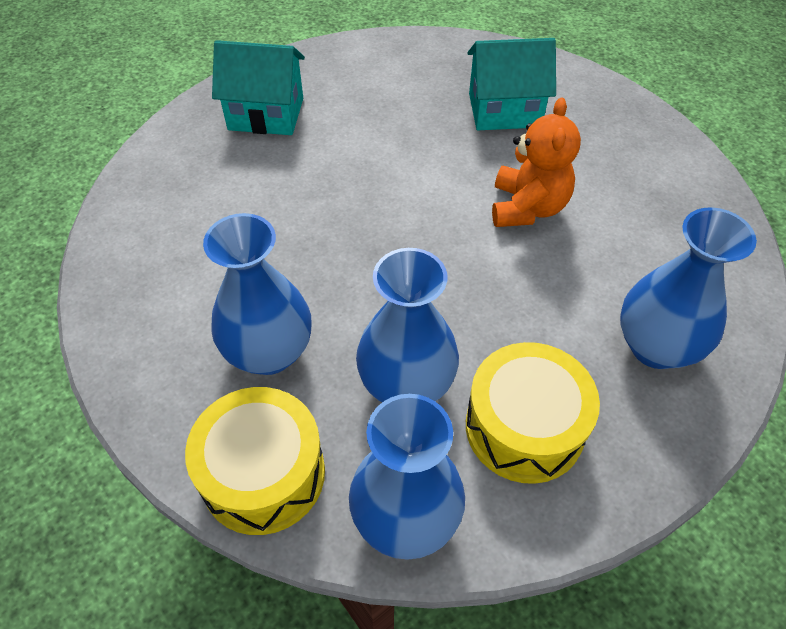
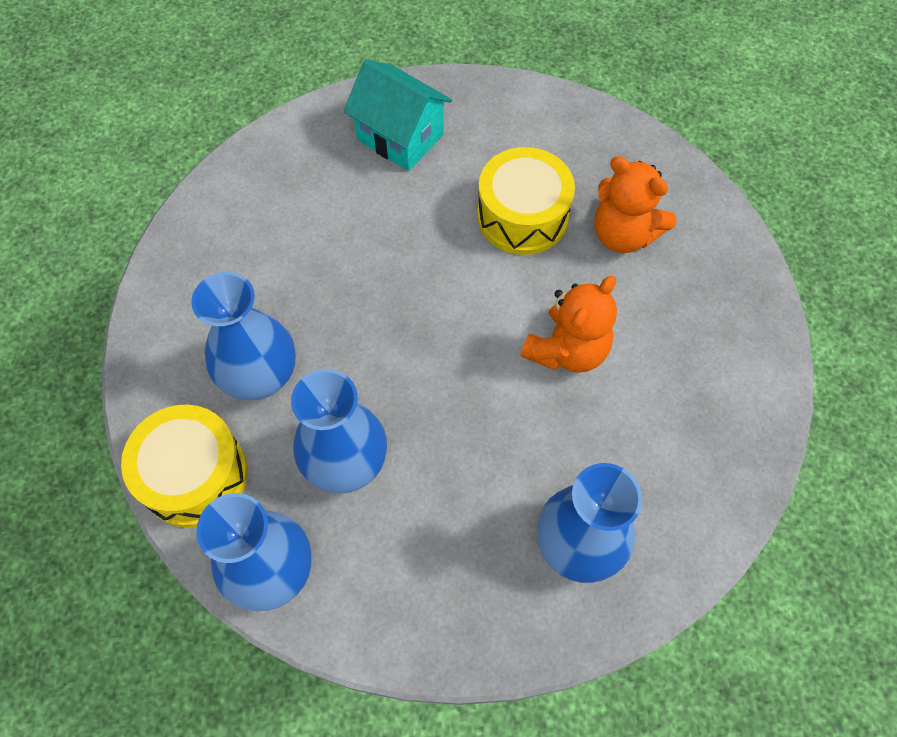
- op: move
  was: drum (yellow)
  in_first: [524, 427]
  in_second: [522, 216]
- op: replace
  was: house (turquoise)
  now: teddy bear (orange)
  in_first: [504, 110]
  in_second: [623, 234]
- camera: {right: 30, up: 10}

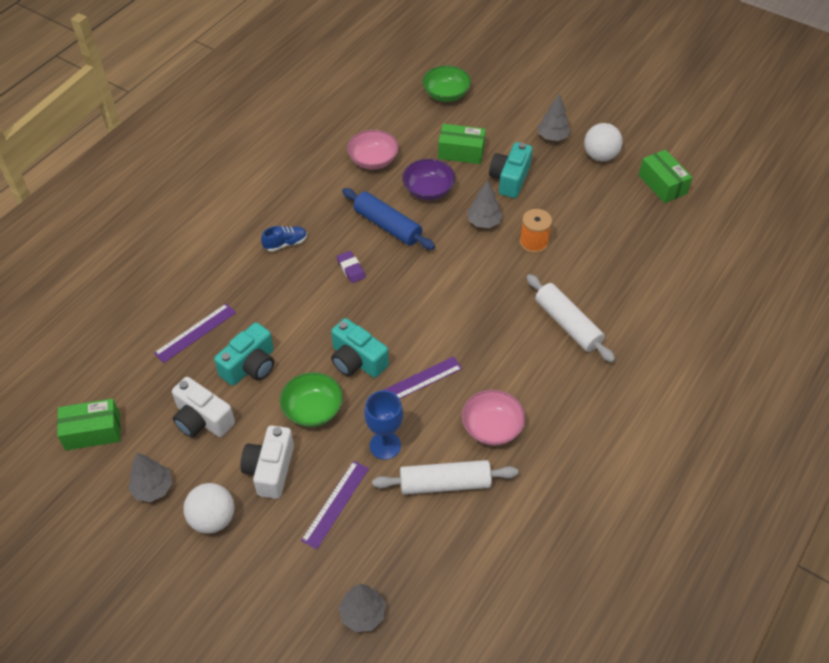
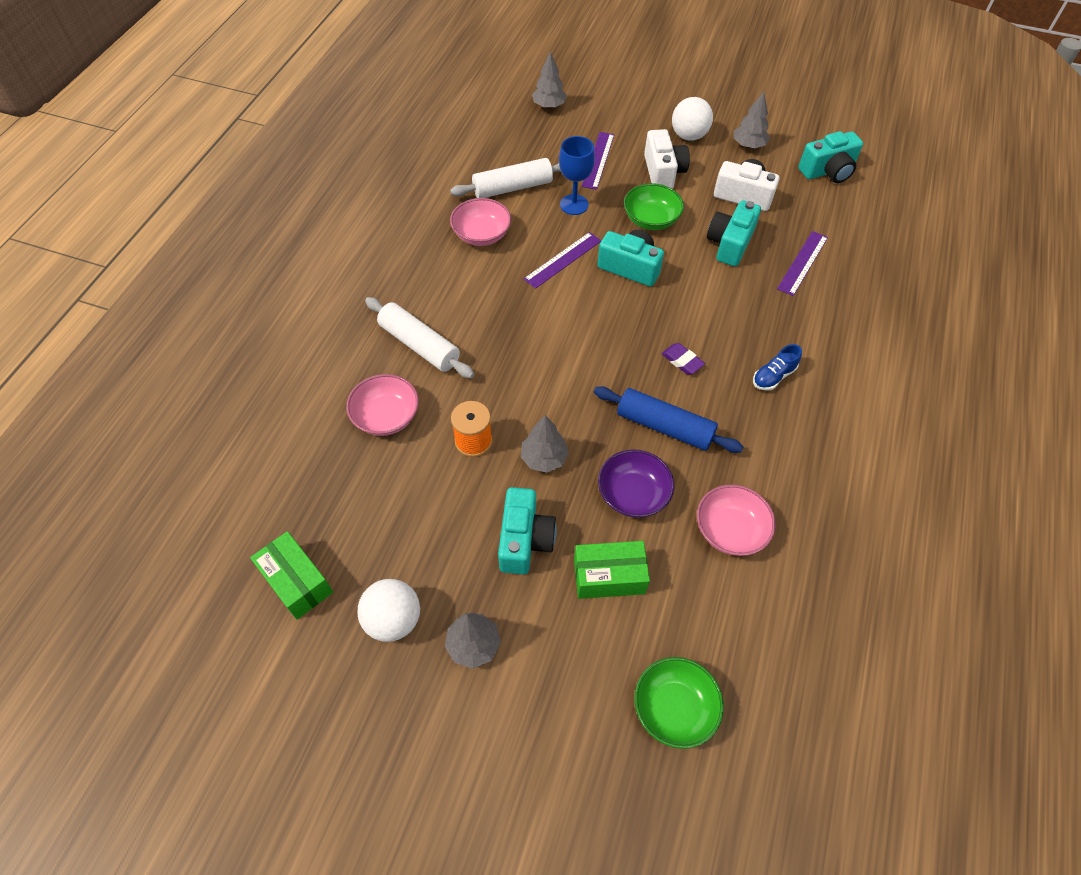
- op: insert
  now: bowl (pink)
  in_second: [386, 416]
- op: replace
  was: box (green)
  now: camera (turquoise)
  in_first: [93, 432]
  in_second: [828, 171]
- camera: {right: 165, up: 5}

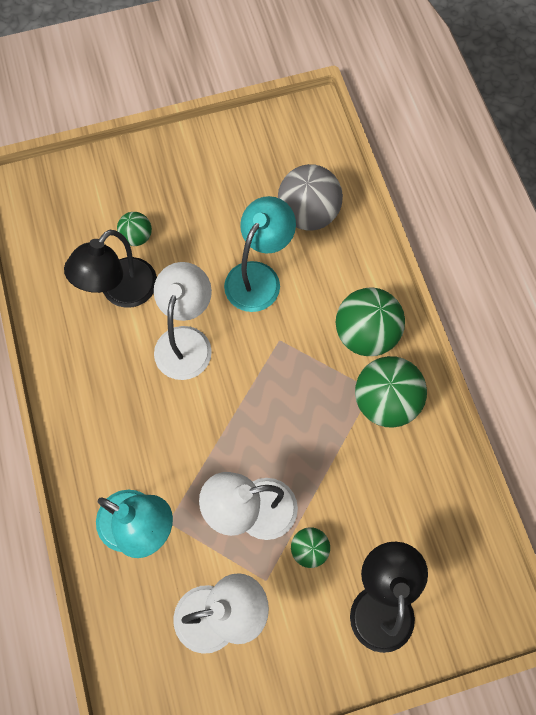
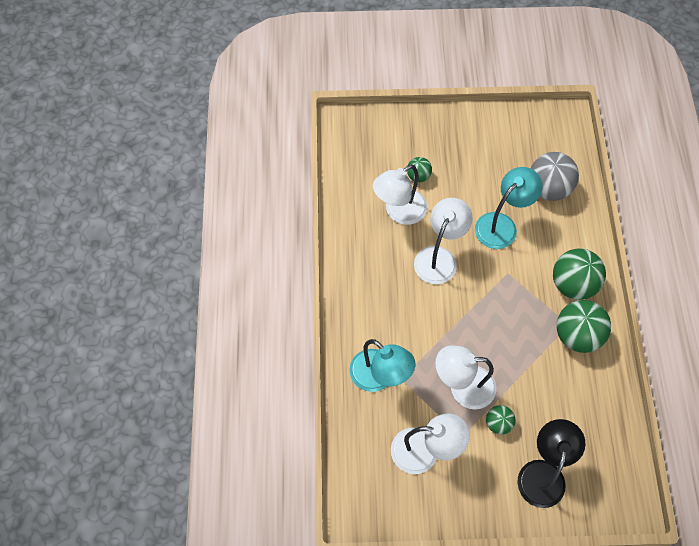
- op: recolor
  was: lamp (black)
  now: lamp (white)
  in_first: [121, 292]
  in_second: [399, 212]
- camera: {right: 15, up: -5}

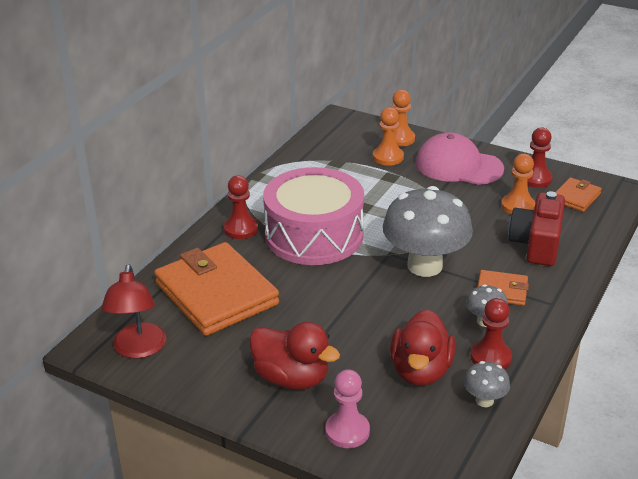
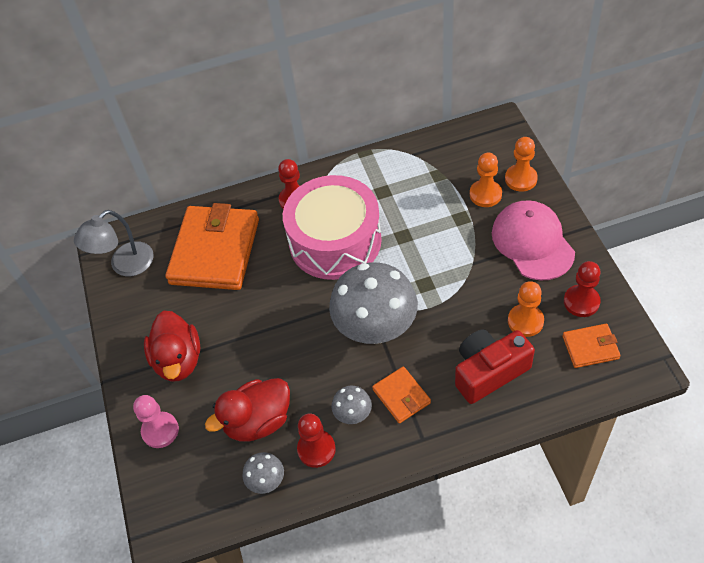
- op: recolor
  was: lamp (red)
  now: lamp (grey)
  in_first: [138, 349]
  in_second: [125, 265]
- camera: {right: 50, up: 20}

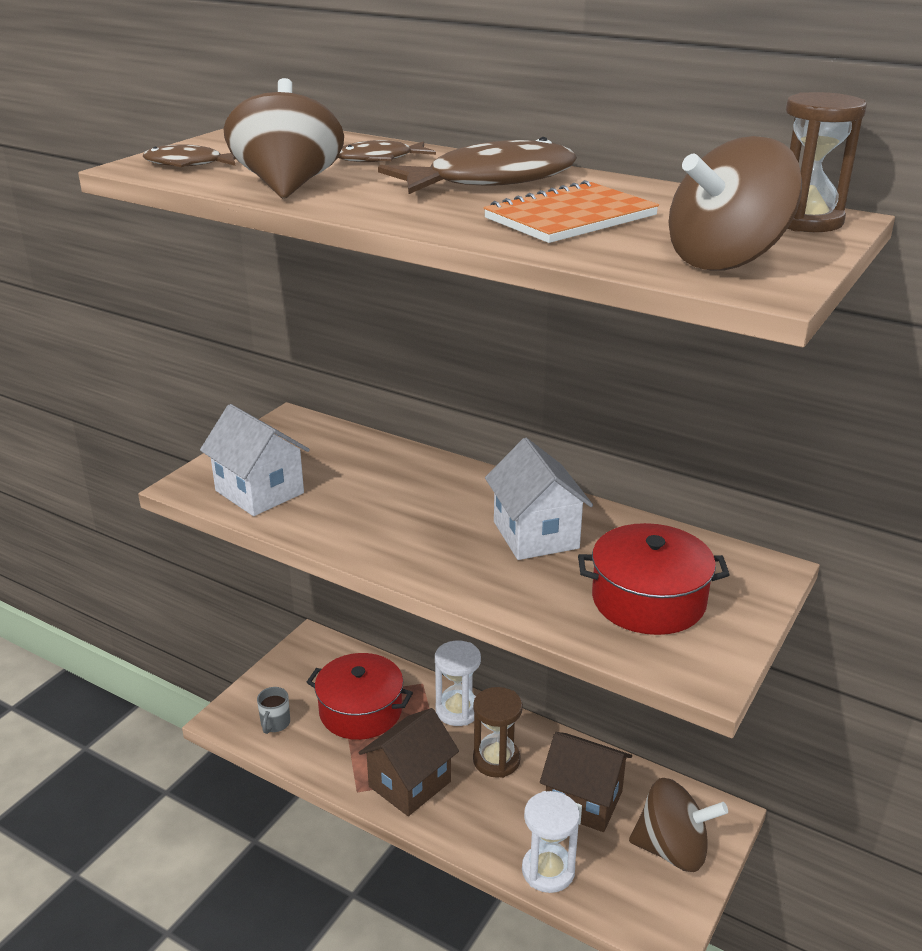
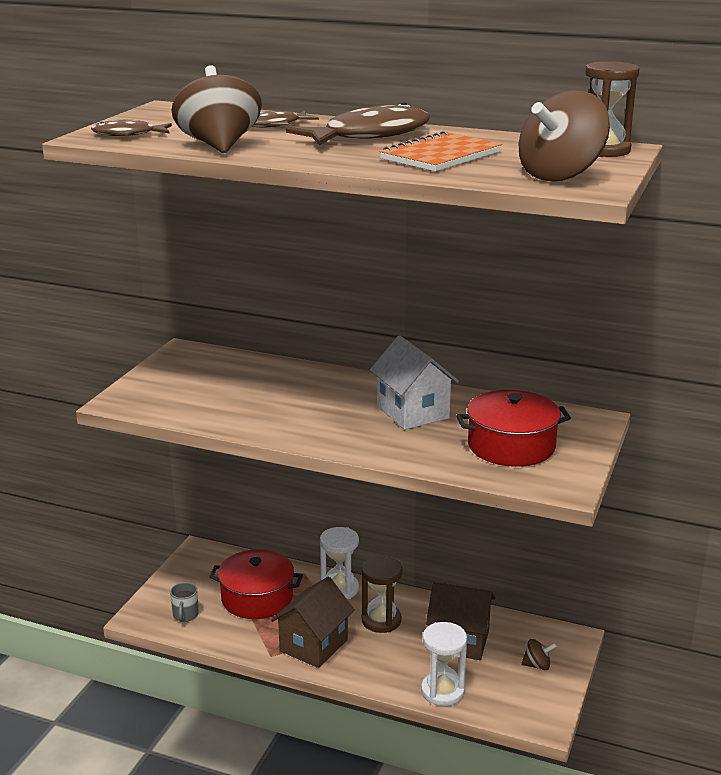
- op: delete
  was: house (white)
  in_first: [259, 492]
- op: resize
  was: spinning top (brown)
  in_first: [672, 849]
  in_second: [537, 665]
  ratio: 0.46
- camera: {right: -10, up: -5}

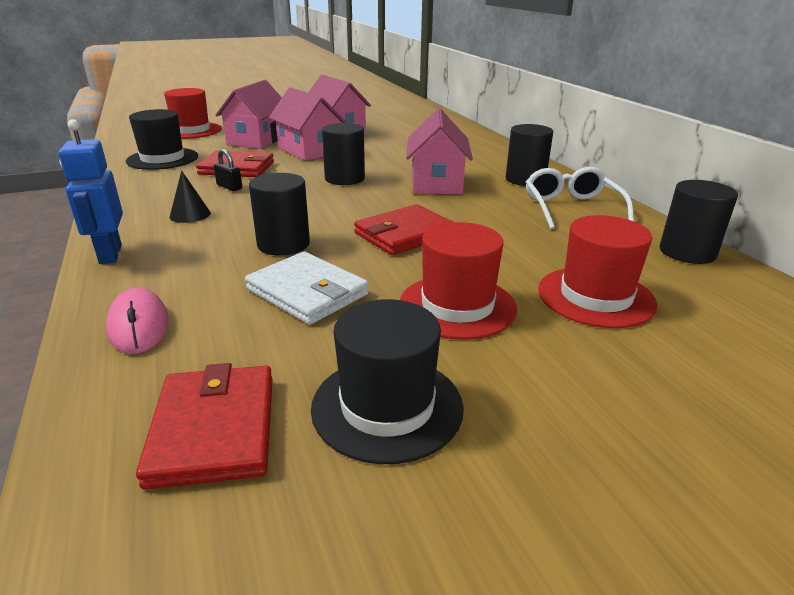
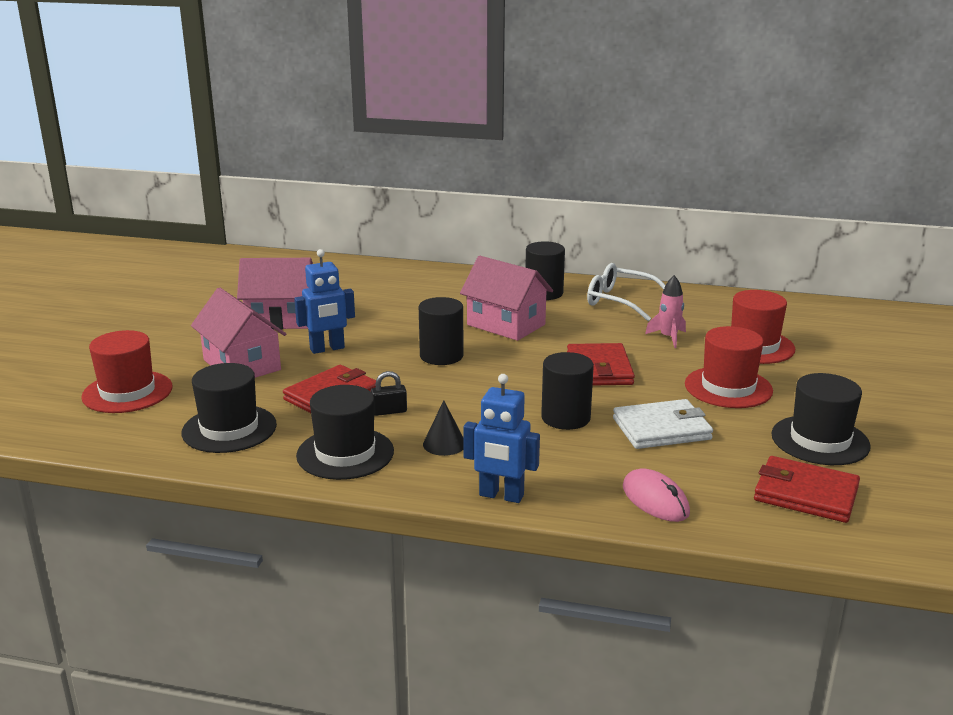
- op: delete
  was: cylinder (black)
  in_first: [687, 252]
- op: insert
  now: hat (black)
  in_second: [345, 453]
- op: insert
  now: rocket (pink)
  in_second: [668, 337]
- op: replace
  was: house (pink)
  now: robot (blue)
  in_first: [309, 150]
  in_second: [327, 349]
- op: rotate
  was: mouse (pink)
  in_first: [139, 325]
  in_second: [655, 500]
  clockwise: 45
- camera: {right: -55, up: -5}

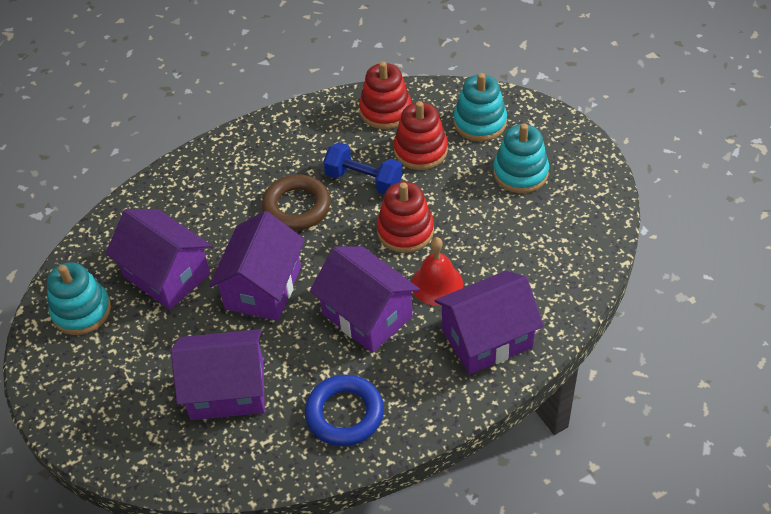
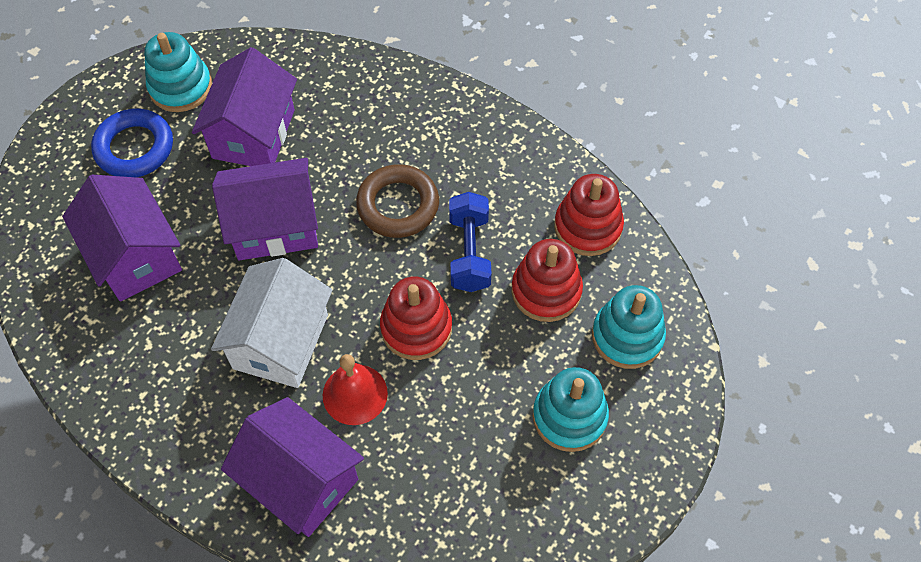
- op: move
  was: ring (blue)
  in_first: [344, 414]
  in_second: [134, 148]
- op: recolor
  was: house (purple)
  now: house (white)
  in_first: [367, 315]
  in_second: [281, 341]
- camera: {right: 60, up: 10}

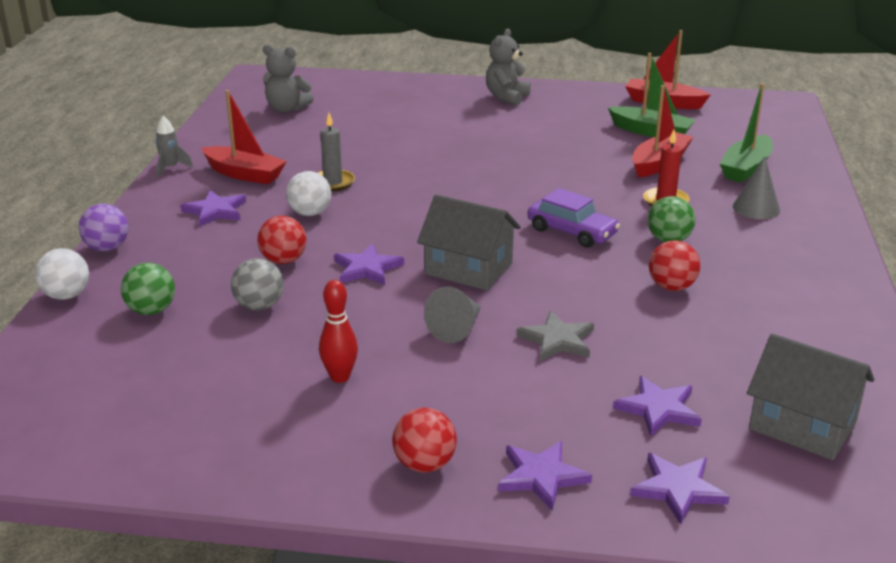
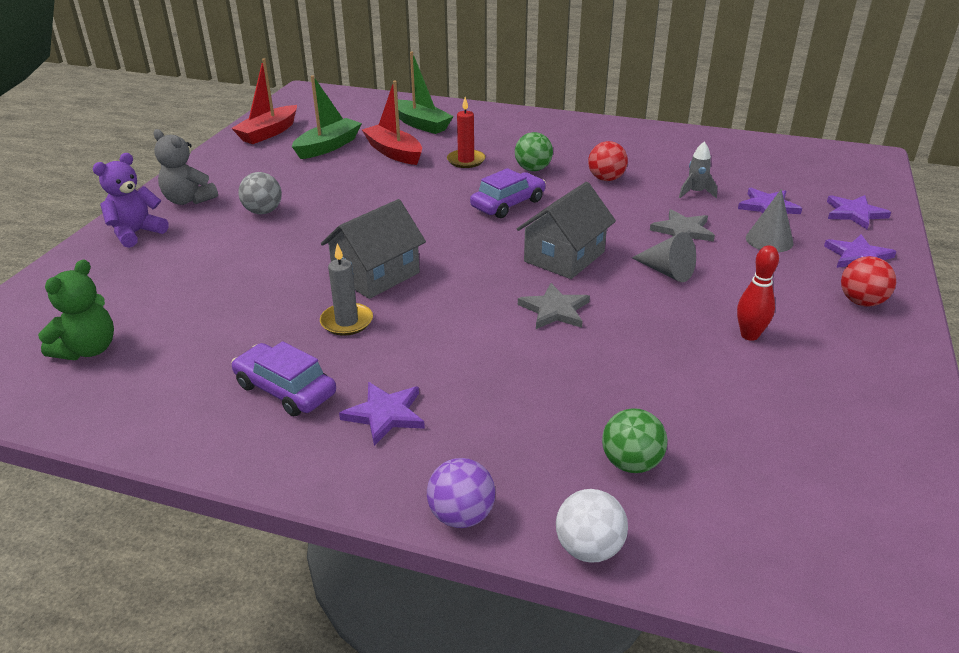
- op: delete
  was: ball (red)
  in_first: [283, 260]
- op: delete
  was: ball (white)
  in_first: [310, 213]
- op: insert
  now: teddy bear (purple)
  in_second: [136, 233]
- op: move
  was: rocket (grey)
  in_first: [170, 168]
  in_second: [695, 193]
- op: move
  was: ball (grey)
  in_first: [259, 306]
  in_second: [263, 211]
- op: move
  was: cone (grey)
  in_first: [756, 208]
  in_second: [769, 240]
- op: move
  was: house (grey)
  in_first: [802, 425]
  in_second: [376, 275]
- op: replace
  was: boat (red)
  now: car (purple)
  in_first: [244, 174]
  in_second: [285, 389]
- op: recolor
  was: teddy bear (grey)
  now: teddy bear (green)
  in_first: [286, 109]
  in_second: [88, 350]
- op: recolor
  was: star (purple)
  now: star (grey)
  in_first: [367, 268]
  in_second: [554, 310]
- camera: {right: -80, up: 5}

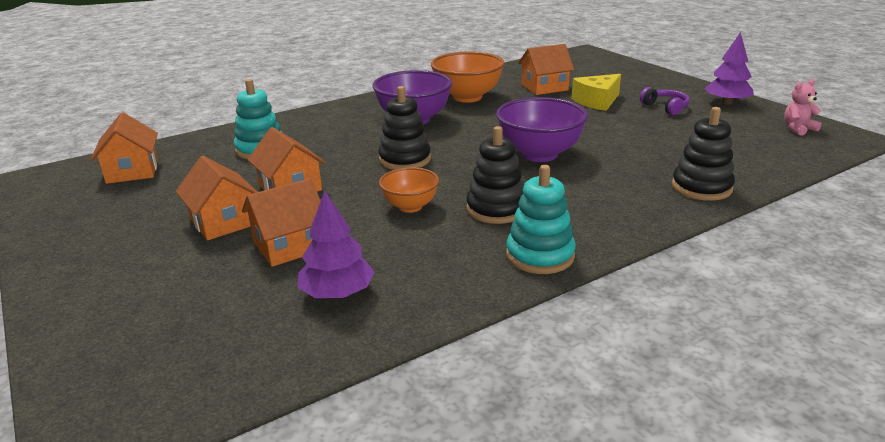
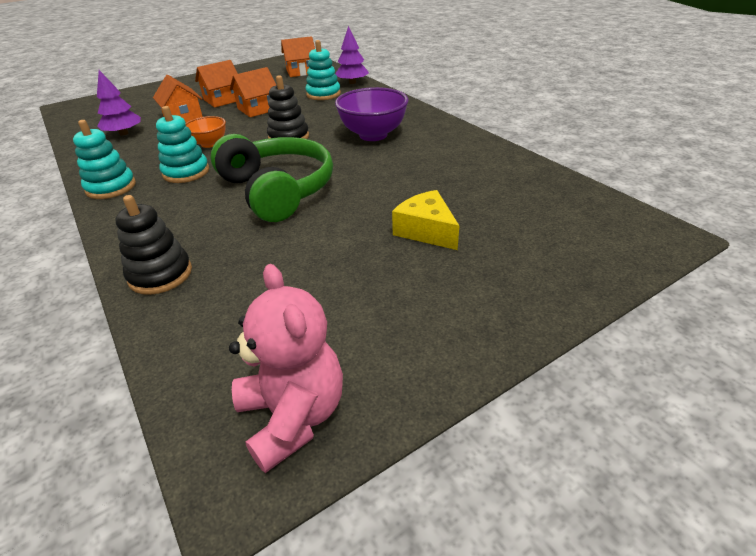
- op: delete
  was: bowl (orange)
  in_first: [467, 97]
- op: delete
  was: house (orange)
  in_first: [544, 87]
- op: delete
  was: headphones (purple)
  in_first: [665, 107]
- op: move
  was: tree (purple)
  in_first: [726, 102]
  in_second: [352, 82]
- op: replace
  was: bowl (purple)
  now: headphones (green)
  in_first: [539, 154]
  in_second: [277, 190]
- op: recolor
  was: stacking toy (black)
  now: stacking toy (turquoise)
  in_first: [496, 209]
  in_second: [186, 172]
- op: resize
  was: teddy bear (pink)
  in_first: [798, 129]
  in_second: [293, 416]
  ratio: 1.94
- camera: {right: 90, up: 10}

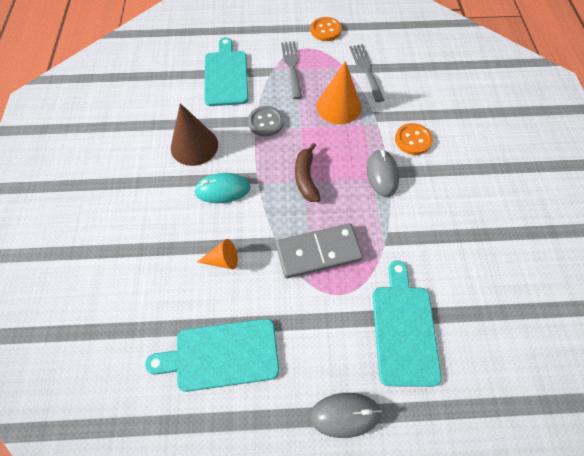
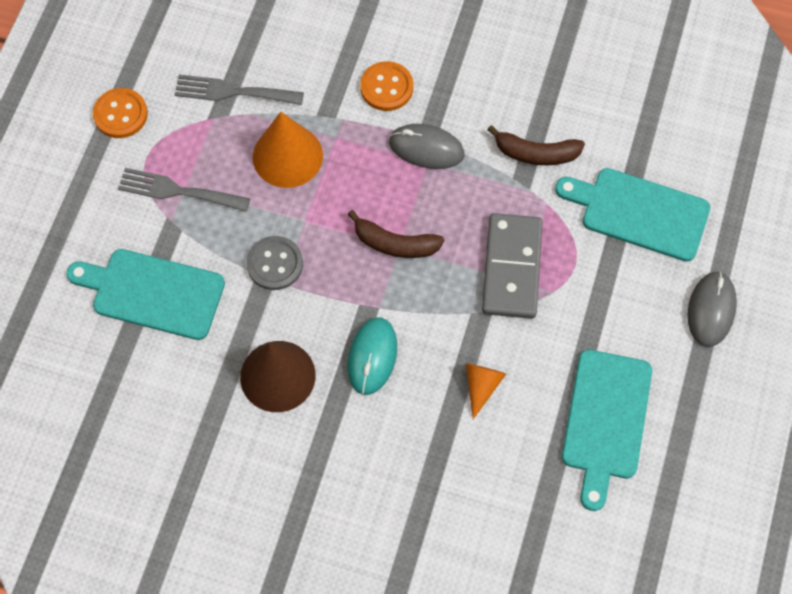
- op: insert
  now: banana (brown)
  in_second: [536, 153]
- camera: {right: -70, up: 5}

